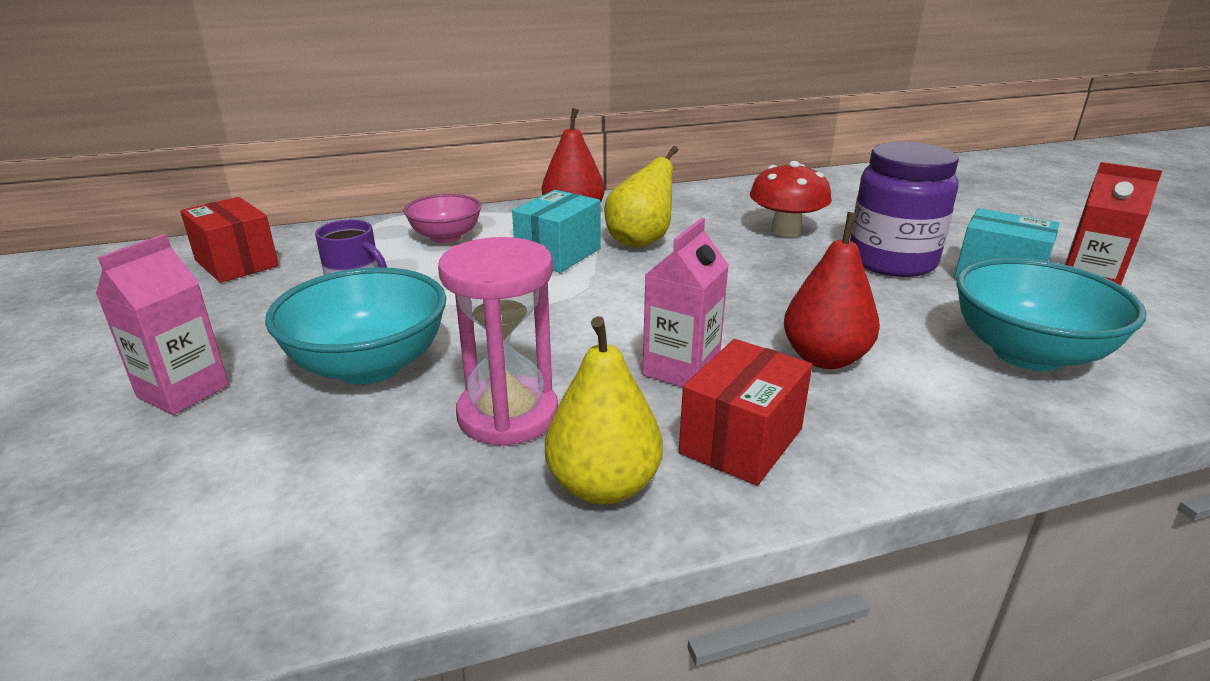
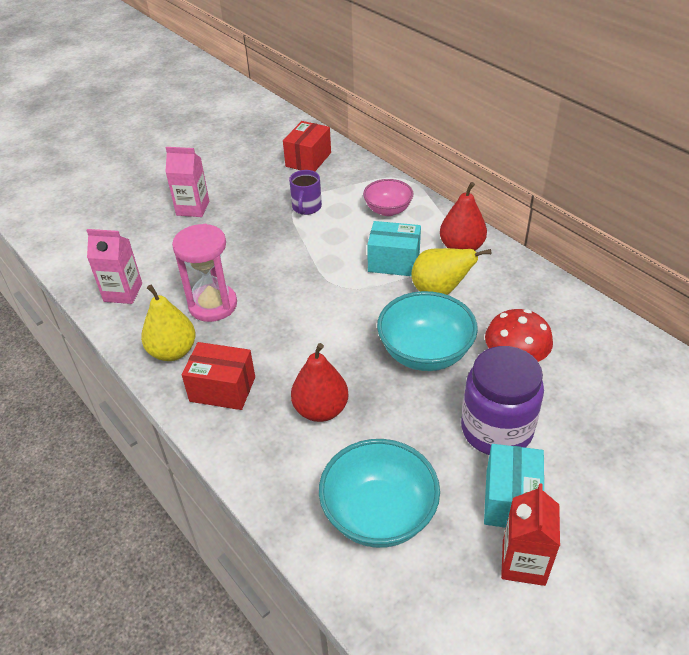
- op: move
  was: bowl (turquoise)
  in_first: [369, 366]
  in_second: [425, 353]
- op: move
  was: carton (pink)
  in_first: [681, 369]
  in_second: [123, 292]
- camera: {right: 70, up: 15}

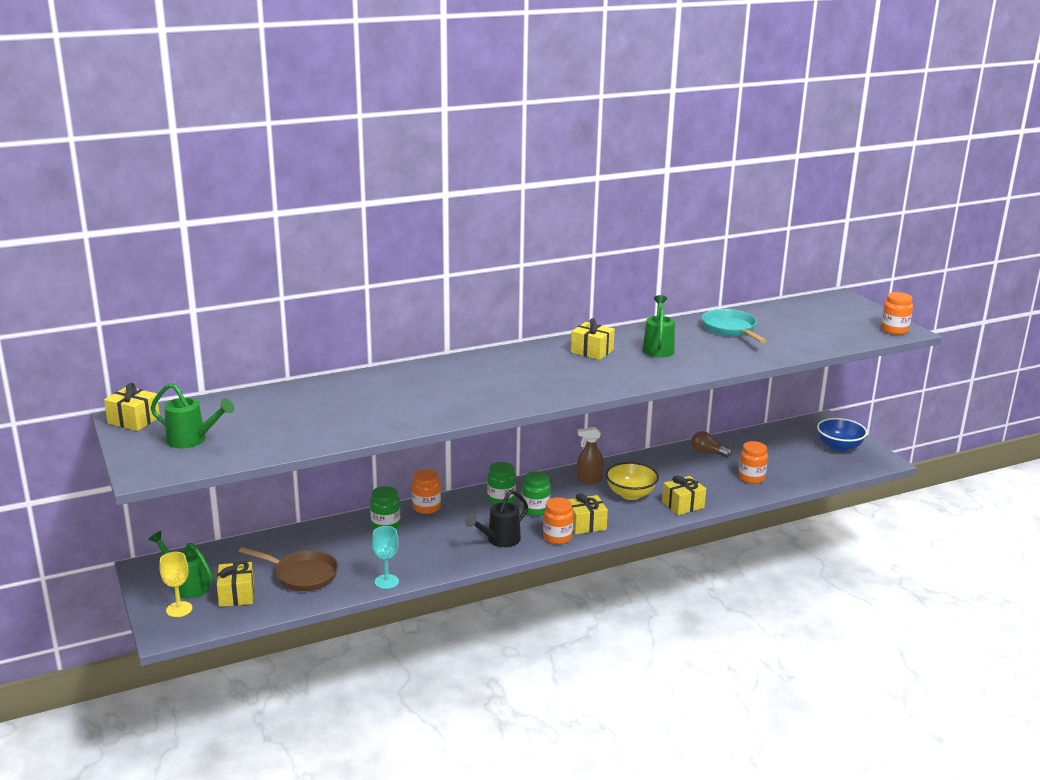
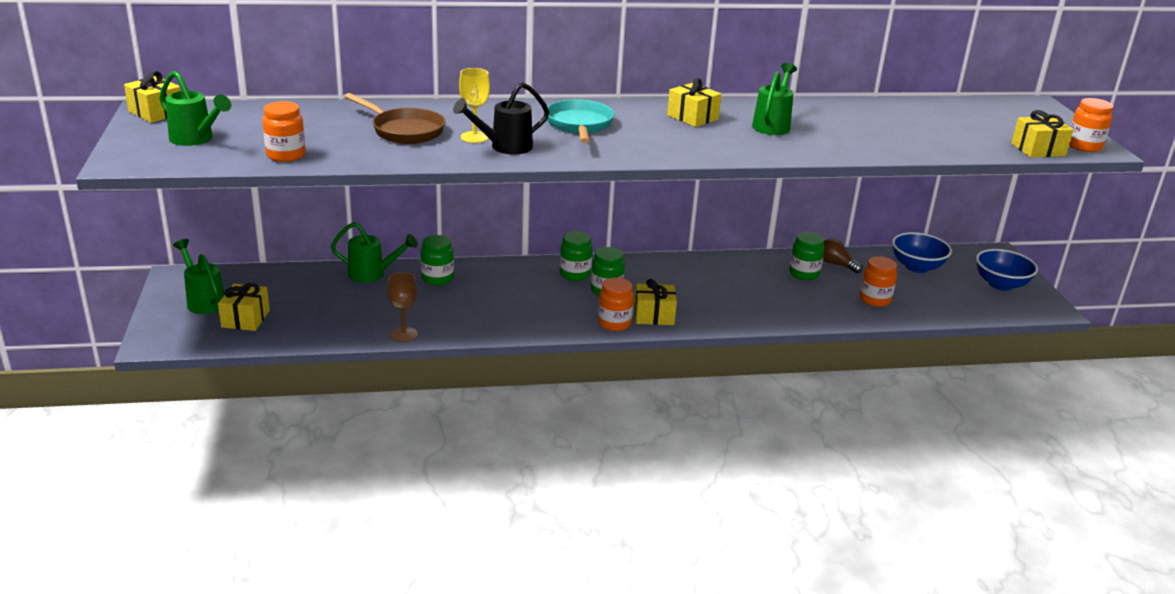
- op: delete
  was: spray bottle (brown)
  in_first: [589, 479]
- op: delete
  was: bowl (yellow)
  in_first: [630, 494]
- op: insert
  now: watering can (green)
  in_second: [373, 274]
- op: insert
  now: jar (green)
  in_second: [804, 274]
- op: insert
  now: bowl (blue)
  in_second: [917, 267]
- op: move
  was: goblet (yellow)
  in_first: [179, 609]
  in_second: [474, 137]
- op: move
  was: pan (brown)
  in_first: [302, 575]
  in_second: [404, 130]
- op: move
  was: jar (orange)
  in_first: [426, 507]
  in_second: [286, 155]
- op: move
  was: watering can (black)
  in_first: [499, 540]
  in_second: [504, 147]
- op: move
  was: gift (yellow)
  in_first: [683, 505]
  in_second: [1038, 150]
- op: move
  was: pan (turquoise)
  in_first: [730, 329]
  in_second: [579, 125]
- op: recolor
  was: goblet (turquoise)
  now: goblet (brown)
  in_first: [386, 581]
  in_second: [404, 335]
- camera: {right: 15, up: 5}

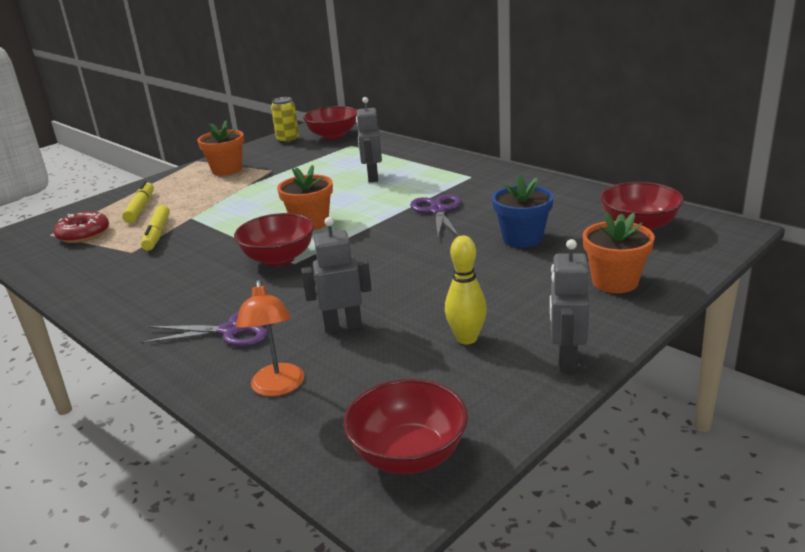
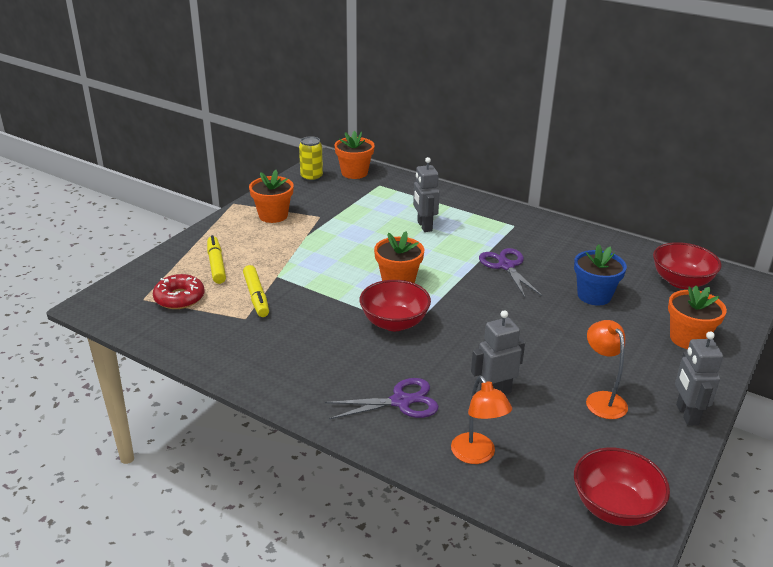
- op: replace
  was: bowl (red)
  now: flower pot (orange)
  in_first: [333, 136]
  in_second: [354, 173]
- op: replace
  was: bowling pin (yellow)
  now: lamp (orange)
  in_first: [466, 338]
  in_second: [601, 399]
- camera: {right: -15, up: 5}

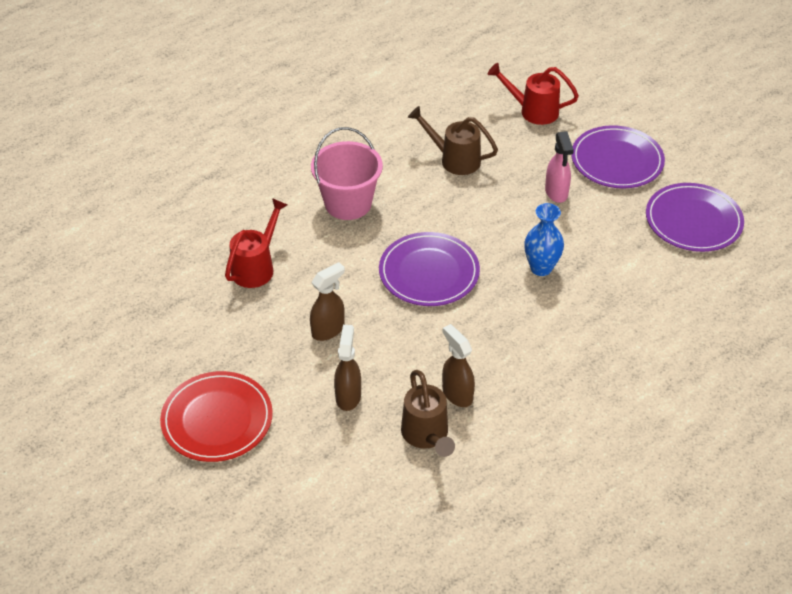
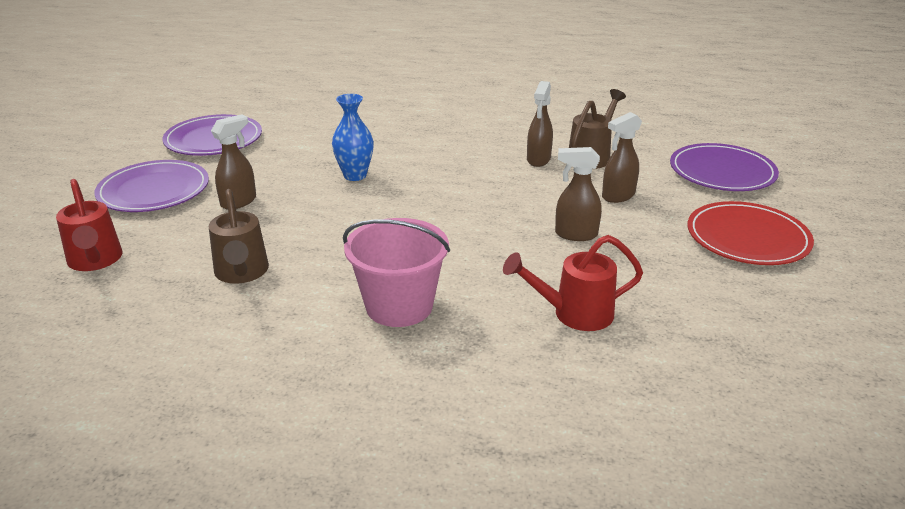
- op: move
  was: plate (purple)
  in_first: [429, 272]
  in_second: [722, 172]
- op: recolor
  was: spray bottle (pink)
  now: spray bottle (brown)
  in_first: [556, 193]
  in_second: [239, 202]
- camera: {right: -130, up: -15}

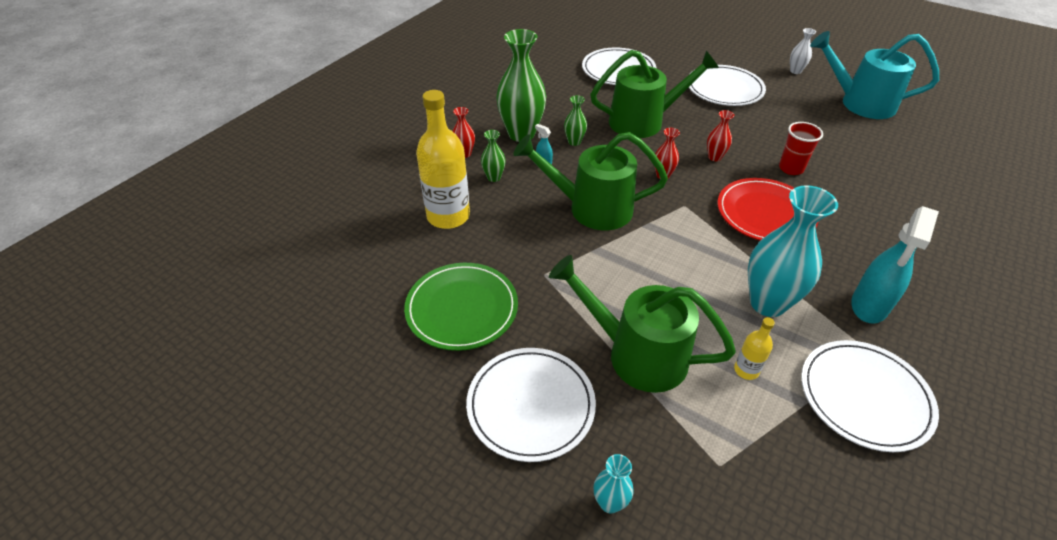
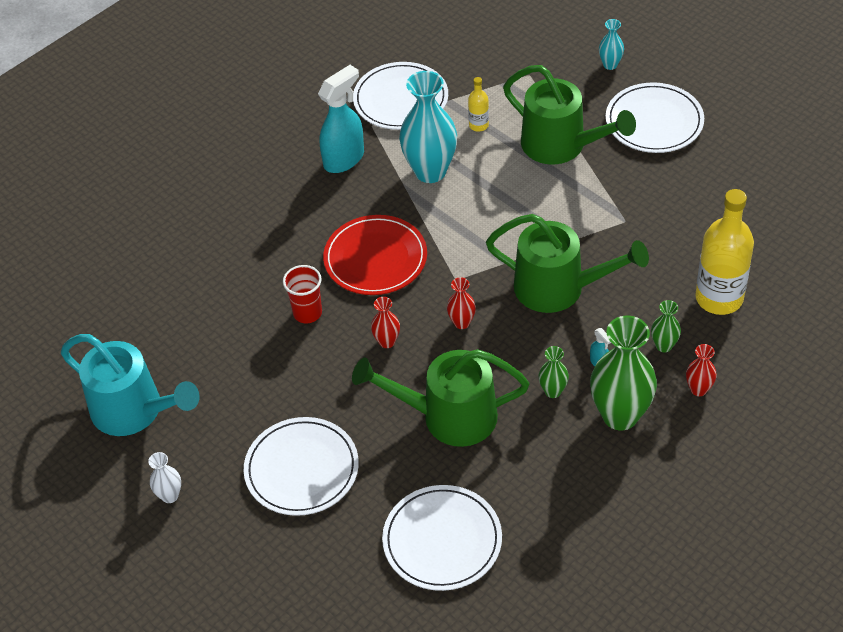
- op: delete
  was: plate (green)
  in_first: [462, 308]
- camera: {right: -165, up: 5}

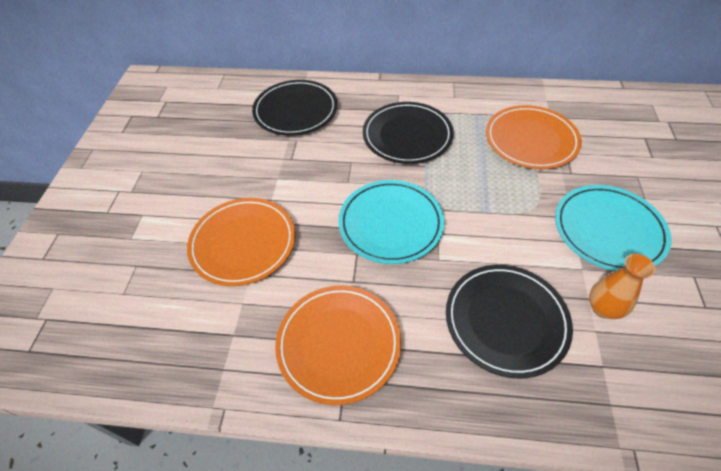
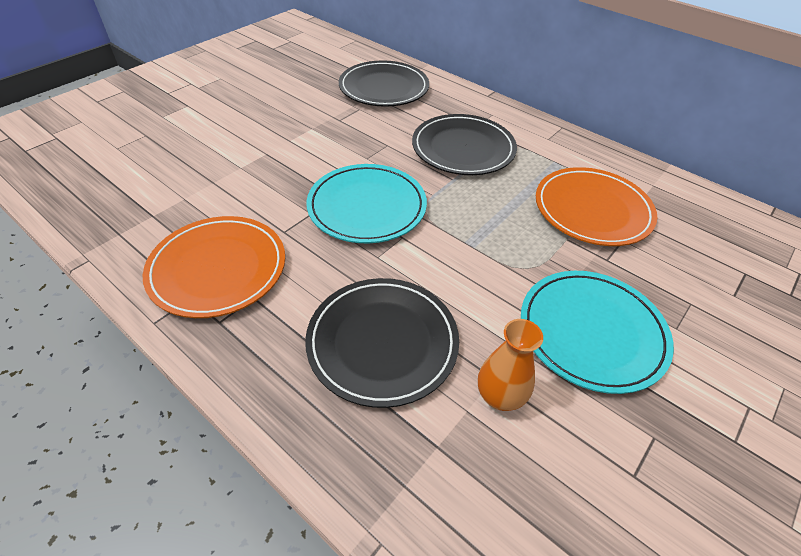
- op: delete
  was: plate (orange)
  in_first: [243, 243]
- camera: {right: 30, up: -5}

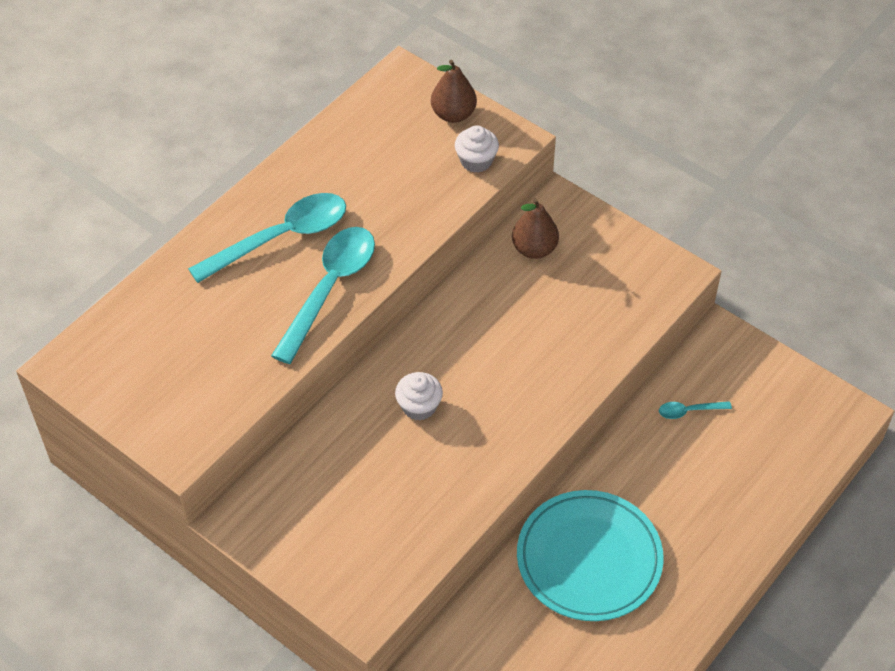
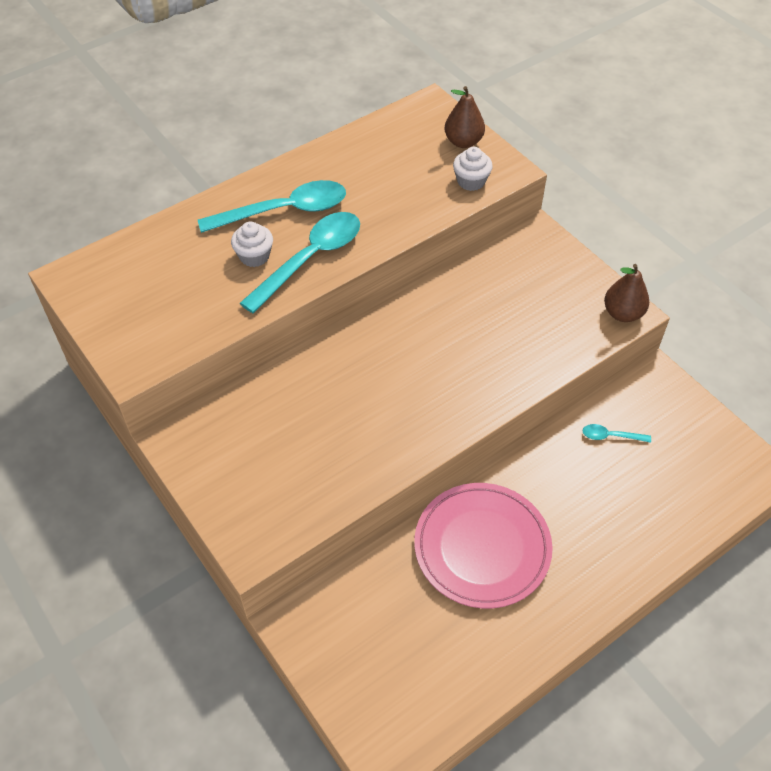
- op: move
  was: cupcake (white)
  in_first: [419, 406]
  in_second: [254, 256]
- op: move
  was: pear (brown)
  in_first: [534, 249]
  in_second: [622, 313]
- op: recolor
  was: plate (turquoise)
  now: plate (pink)
  in_first: [589, 558]
  in_second: [482, 547]
- camera: {right: 15, up: 0}

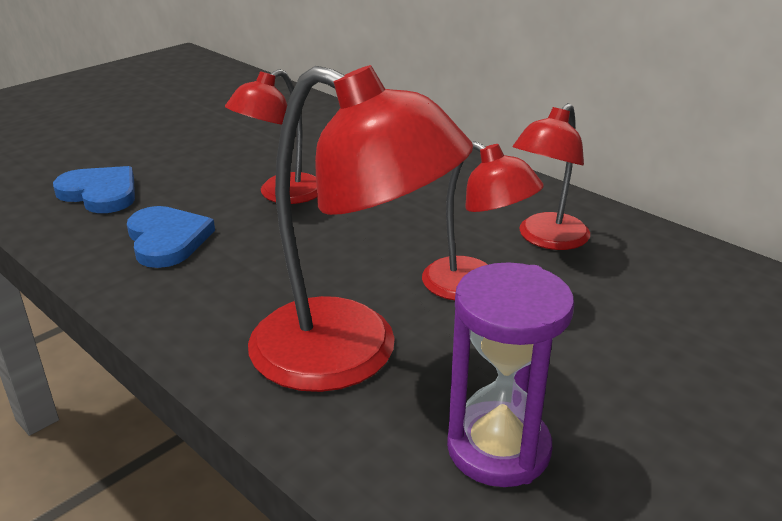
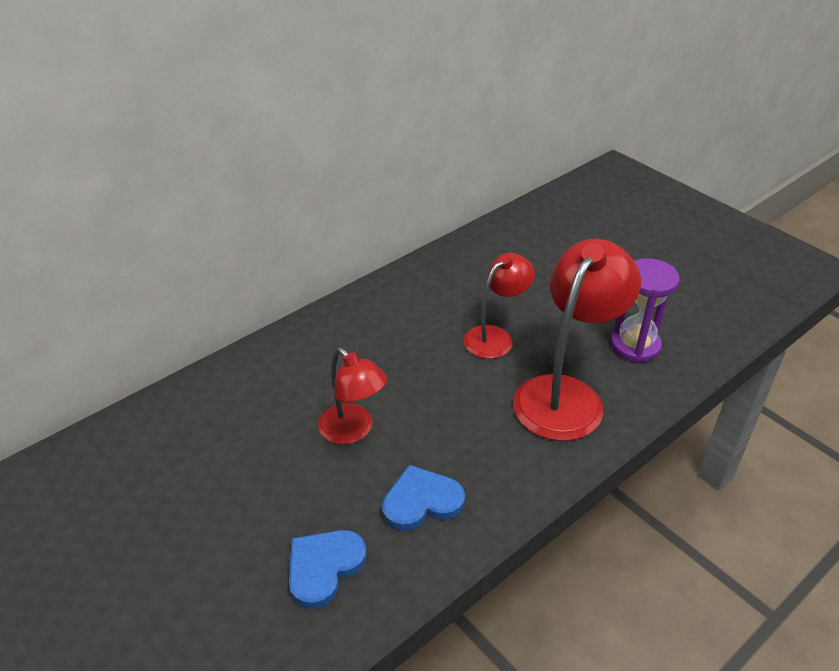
- op: delete
  was: lamp (red)
  in_first: [547, 239]
- camera: {right: -85, up: 10}

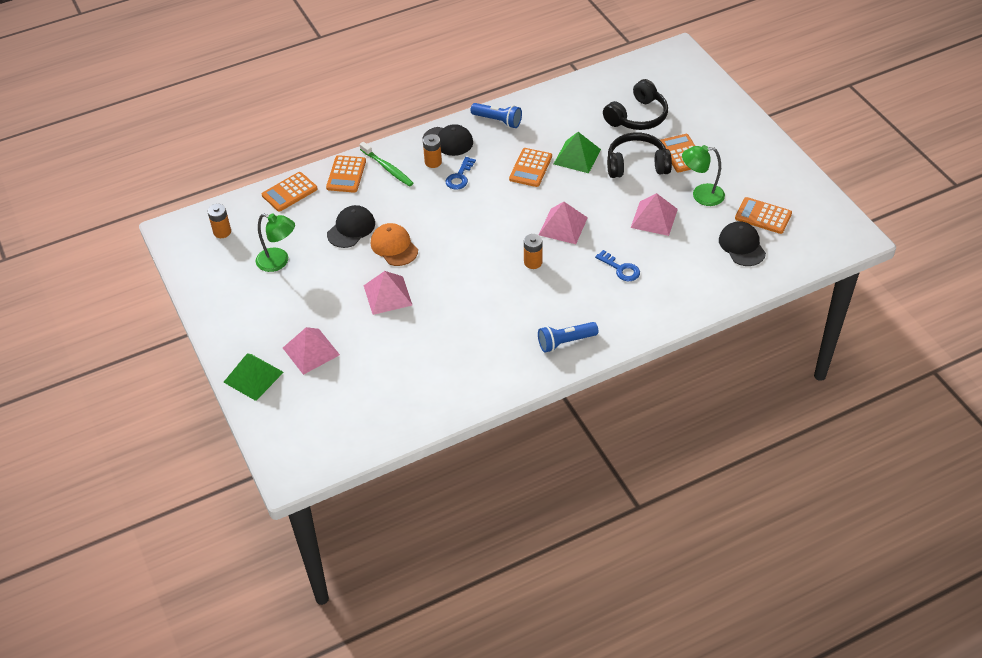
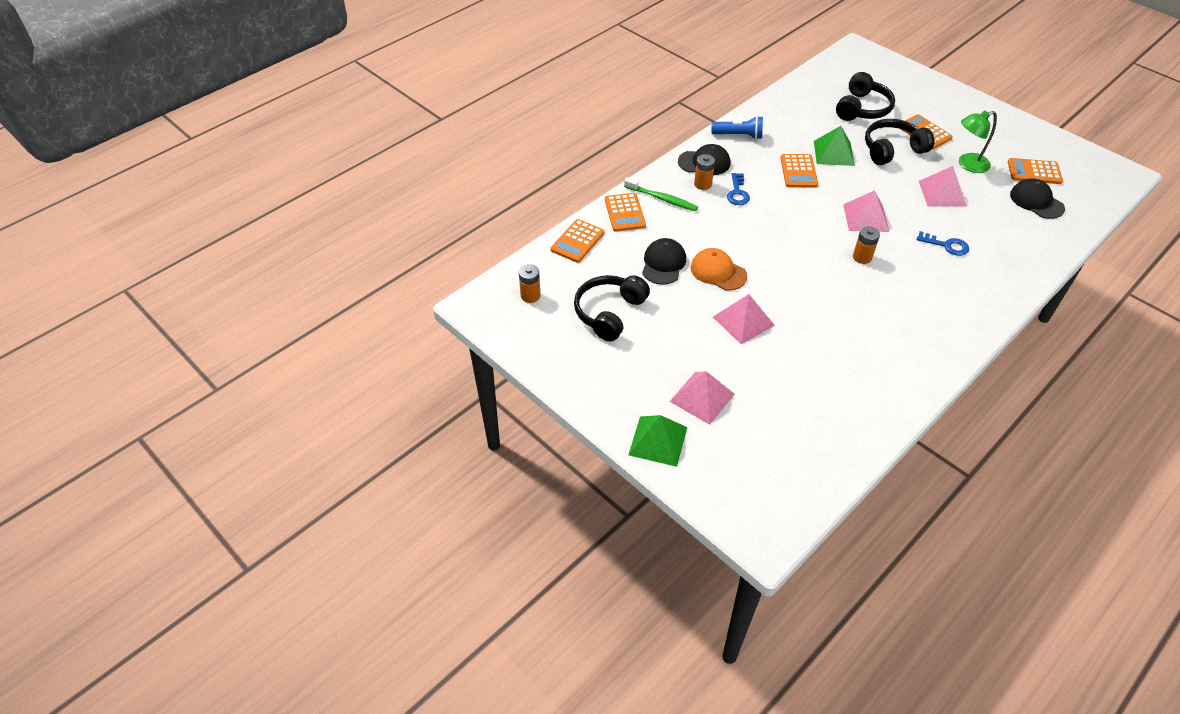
- op: delete
  was: flashlight (blue)
  in_first: [565, 342]
- op: replace
  was: lamp (green)
  now: headphones (black)
  in_first: [278, 262]
  in_second: [609, 313]
- camera: {right: -20, up: 0}

